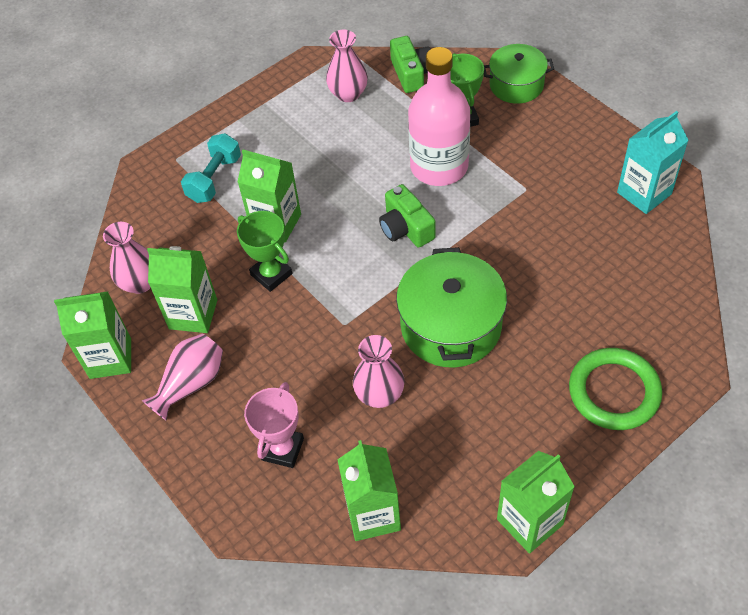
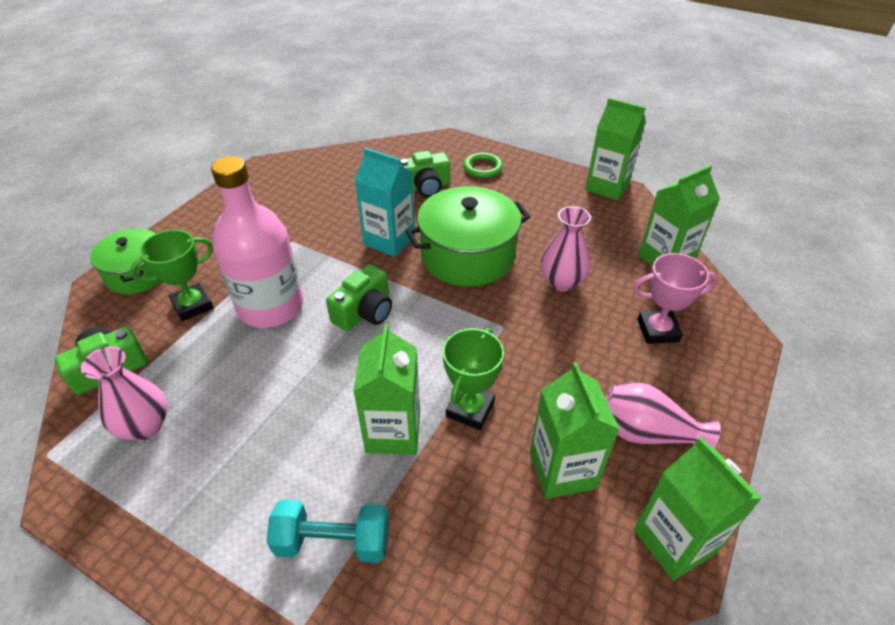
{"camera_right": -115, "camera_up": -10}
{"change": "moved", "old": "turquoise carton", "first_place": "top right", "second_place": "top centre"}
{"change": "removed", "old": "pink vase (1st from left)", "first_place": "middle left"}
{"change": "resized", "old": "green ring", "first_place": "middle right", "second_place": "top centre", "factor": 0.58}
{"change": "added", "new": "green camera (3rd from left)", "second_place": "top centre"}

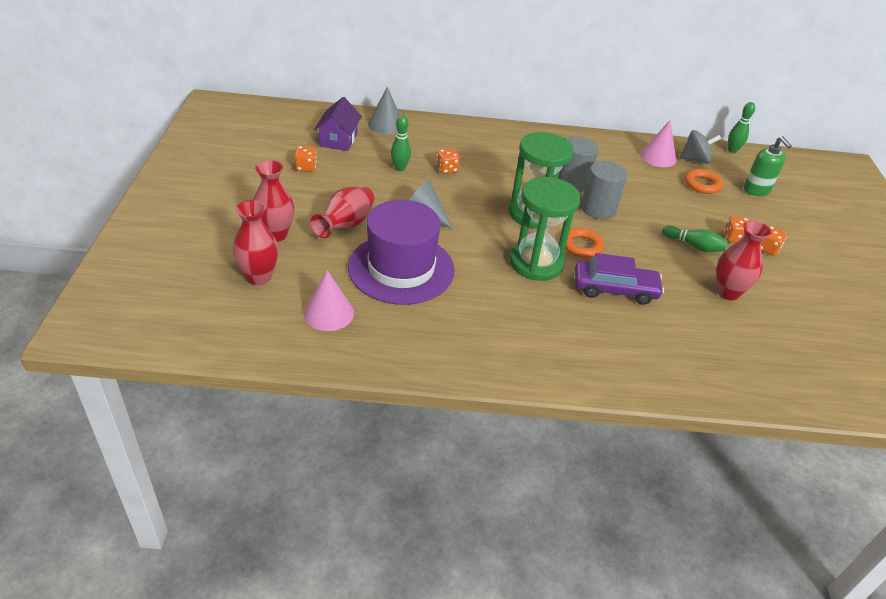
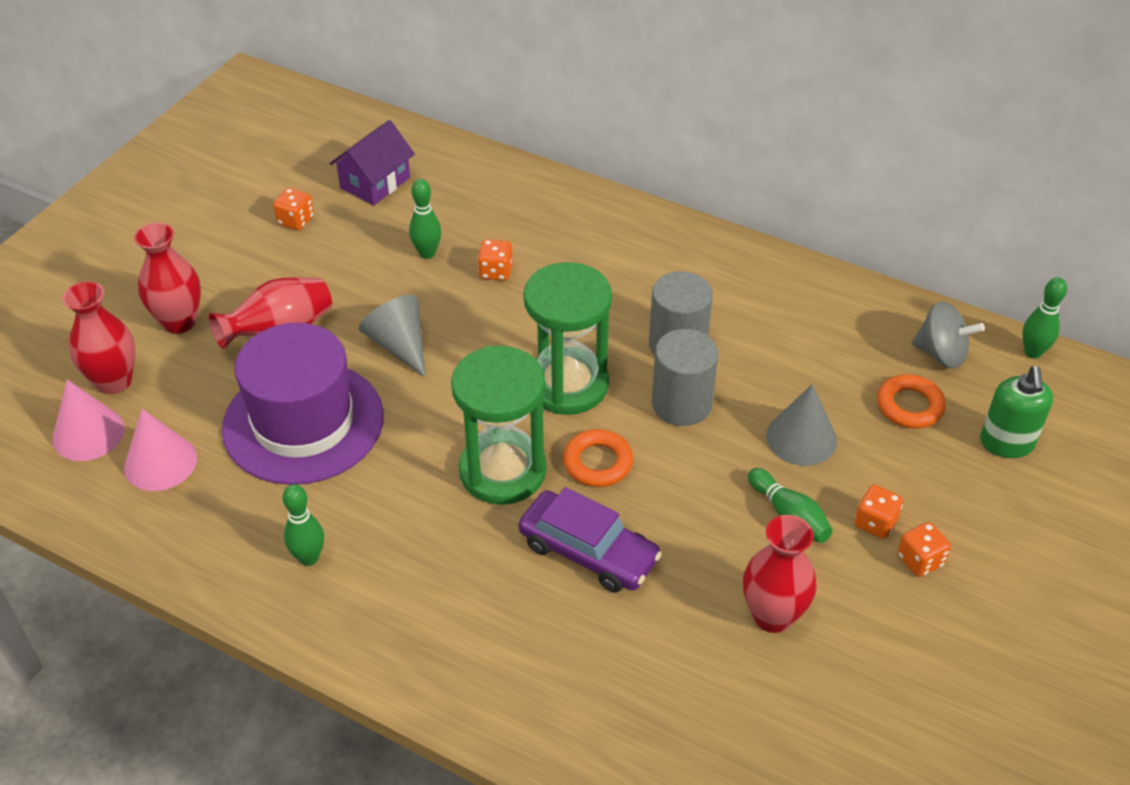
{"camera_right": 30, "camera_up": 5}
{"change": "moved", "old": "grey cone (1st from left in the first image)", "new": "grey cone (2nd from left)", "first_place": "top centre", "second_place": "middle right"}
{"change": "moved", "old": "pink cone (2nd from left in the first image)", "new": "pink cone (1st from left)", "first_place": "top right", "second_place": "middle left"}
{"change": "added", "new": "green bowling pin (1st from left)", "second_place": "bottom left"}

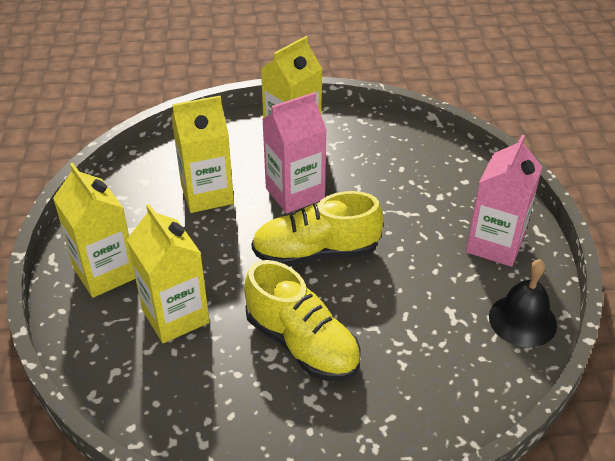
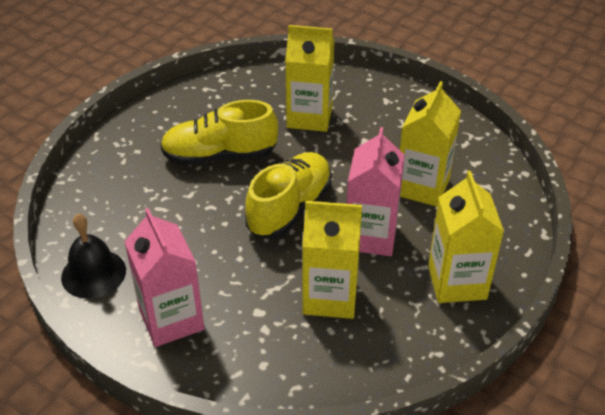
{"camera_right": 130, "camera_up": 0}
{"change": "moved", "old": "yellow carton (1st from left in the first image)", "new": "yellow carton (2nd from left)", "first_place": "middle left", "second_place": "centre"}

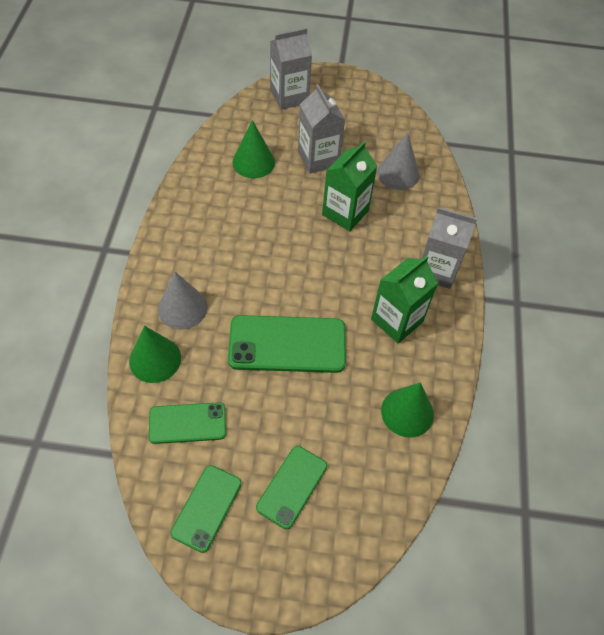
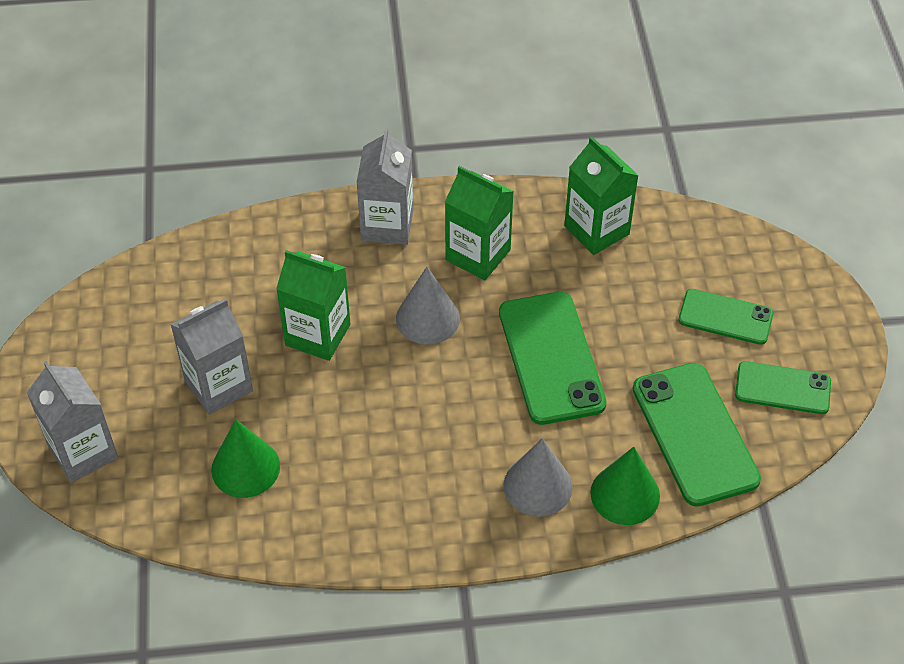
{"camera_right": -100, "camera_up": -5}
{"change": "moved", "old": "grey cone (2nd from left in the first image)", "new": "grey cone (1st from left)", "first_place": "top centre", "second_place": "centre"}
{"change": "replaced", "old": "green cone (3rd from left)", "new": "green carton (3rd from left)", "first_place": "middle right", "second_place": "top centre"}
{"change": "resized", "old": "green phone (1st from left in the first image)", "first_place": "middle left", "second_place": "middle right", "factor": 1.64}

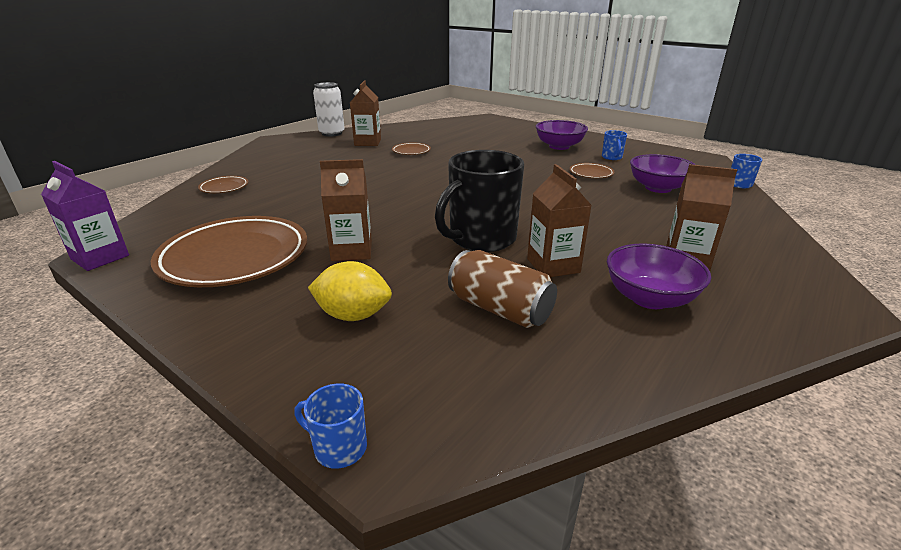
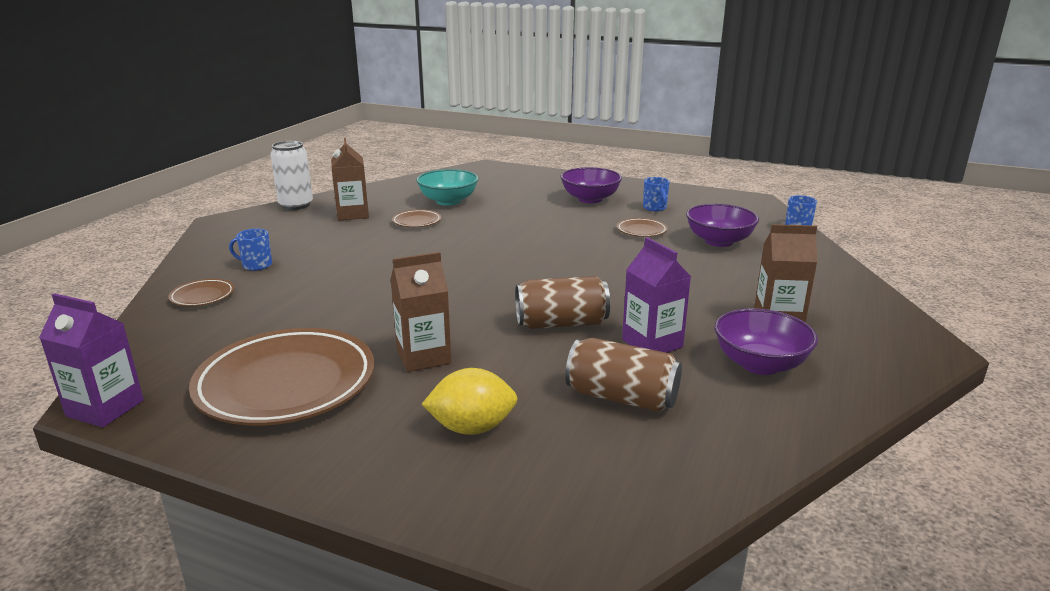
{"camera_right": -15, "camera_up": -5}
{"change": "replaced", "old": "black mug", "new": "brown can (1st from left)", "first_place": "centre", "second_place": "centre"}
{"change": "recoloured", "old": "brown carton (3rd from left)", "new": "purple carton (2nd from left)", "first_place": "centre", "second_place": "centre"}
{"change": "moved", "old": "blue mug (1st from left)", "first_place": "bottom centre", "second_place": "middle left"}
{"change": "added", "new": "turquoise bowl", "second_place": "top centre"}

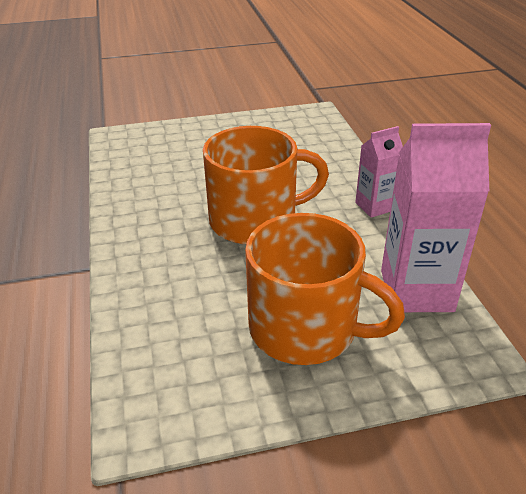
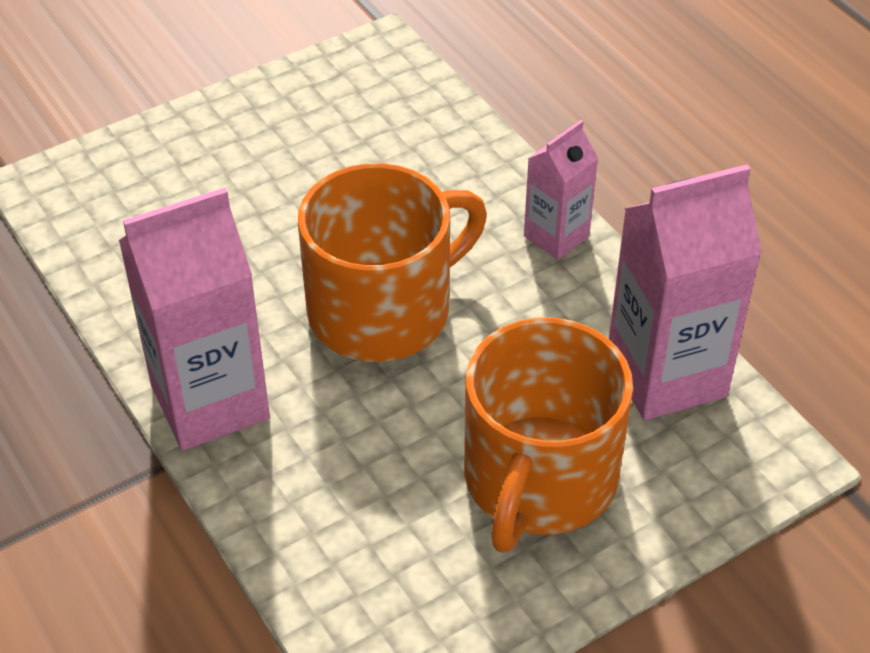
{"camera_right": -20, "camera_up": 10}
{"change": "turned", "old": "orange mug (2nd from left)", "first_place": "centre", "second_place": "centre", "degrees": 105}
{"change": "added", "new": "pink carton (1st from left)", "second_place": "middle left"}

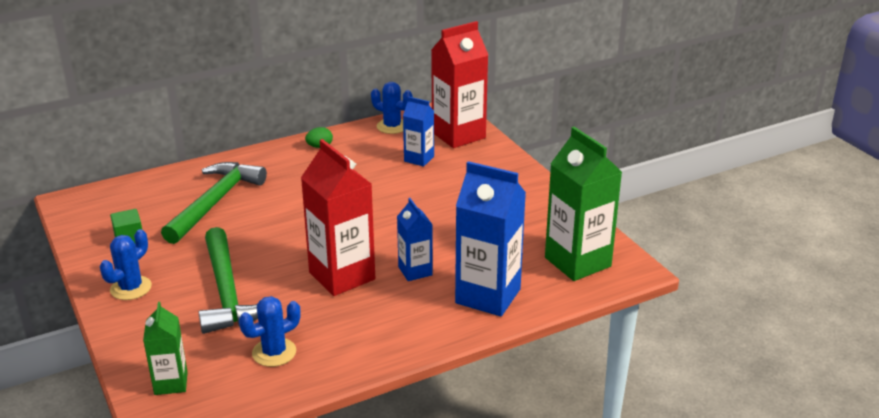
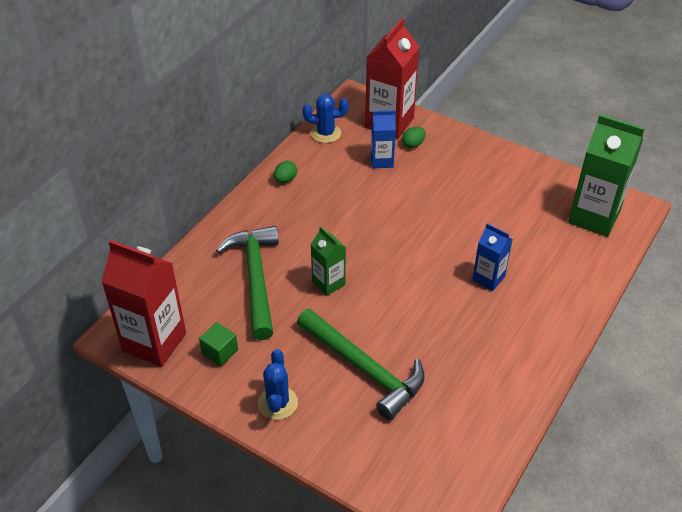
{"camera_right": -30, "camera_up": 15}
{"change": "moved", "old": "red carton (1st from left)", "first_place": "centre", "second_place": "middle left"}
{"change": "removed", "old": "blue carton (3rd from left)", "first_place": "centre"}
{"change": "removed", "old": "blue cactus (2nd from left)", "first_place": "bottom left"}
{"change": "moved", "old": "green carton (1st from left)", "first_place": "bottom left", "second_place": "centre"}
{"change": "added", "new": "green egg (2nd from left)", "second_place": "top centre"}

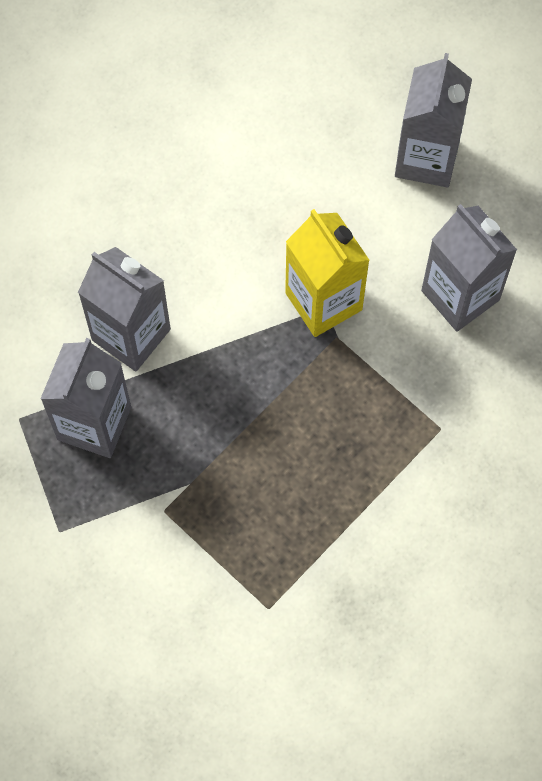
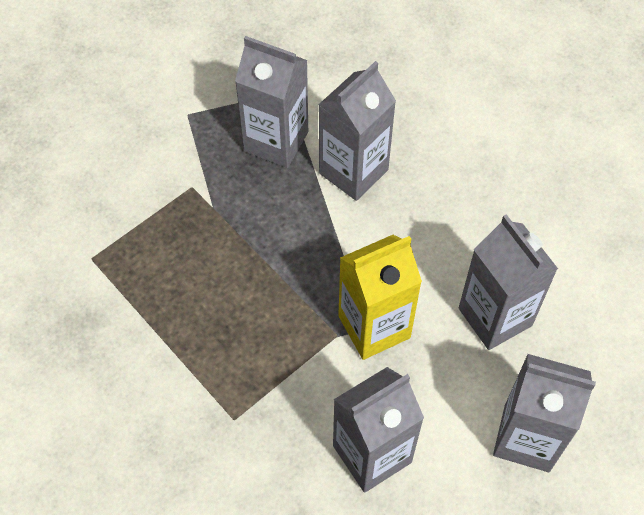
{"camera_right": 95, "camera_up": -10}
{"change": "added", "new": "grey carton (4th from left)", "second_place": "middle right"}

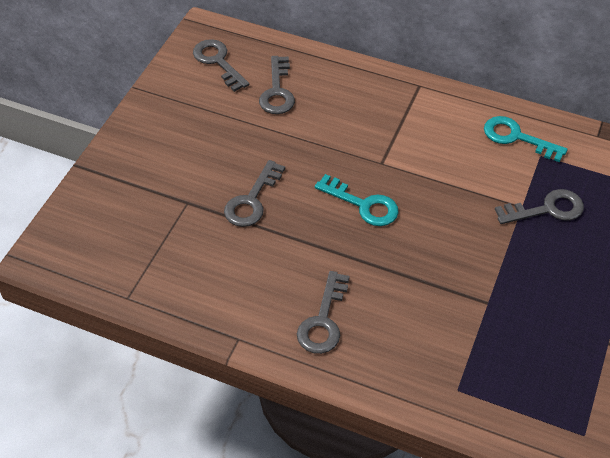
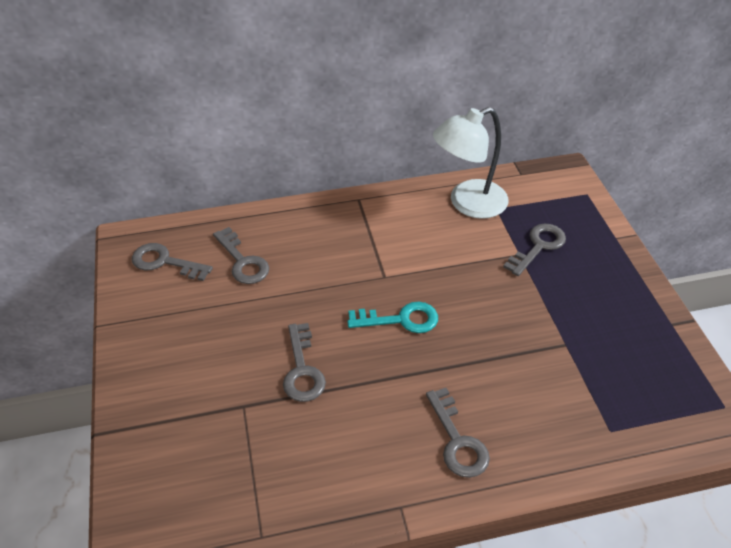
{"camera_right": -35, "camera_up": -5}
{"change": "replaced", "old": "turquoise key (2nd from left)", "new": "white lamp", "first_place": "top right", "second_place": "top centre"}

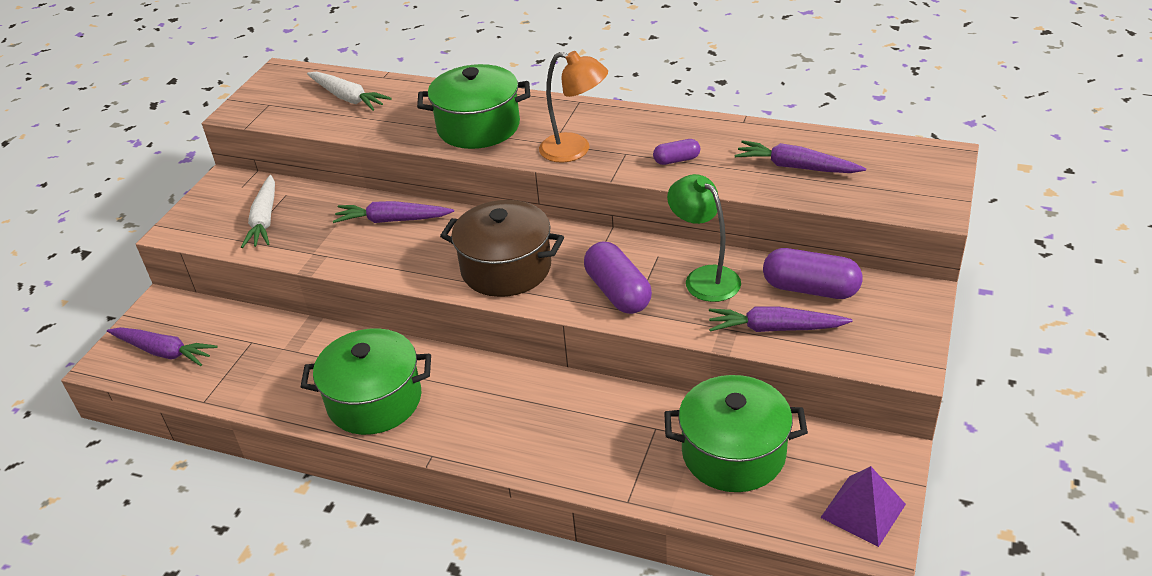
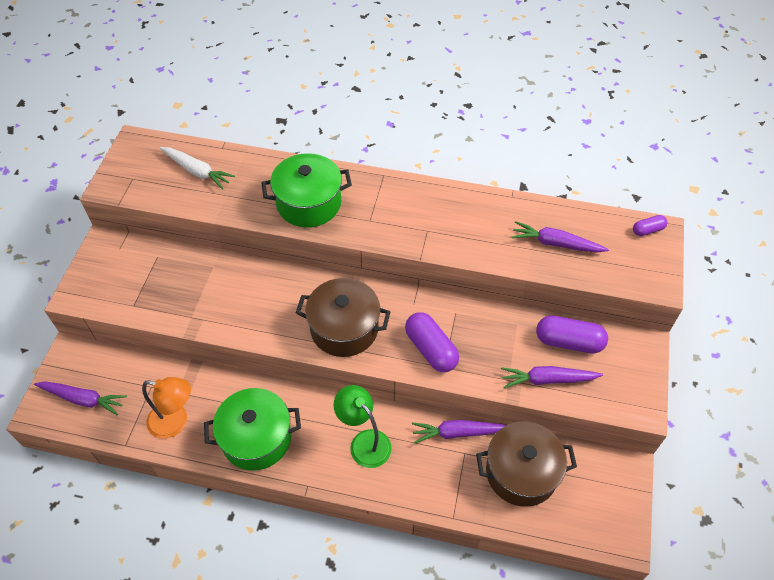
{"camera_right": -10, "camera_up": 15}
{"change": "moved", "old": "orange lamp", "first_place": "top centre", "second_place": "bottom left"}
{"change": "moved", "old": "purple capsule (2nd from left in the first image)", "new": "purple capsule (3rd from left)", "first_place": "top centre", "second_place": "middle right"}
{"change": "moved", "old": "green lamp", "first_place": "centre", "second_place": "bottom centre"}
{"change": "removed", "old": "white carrot (1st from left)", "first_place": "middle left"}
{"change": "moved", "old": "purple carrot (2nd from left)", "first_place": "centre", "second_place": "bottom centre"}
{"change": "recoloured", "old": "green pot (3rd from left)", "new": "brown pot (2nd from left)", "first_place": "bottom centre", "second_place": "bottom right"}
{"change": "removed", "old": "purple pyramid", "first_place": "bottom right"}

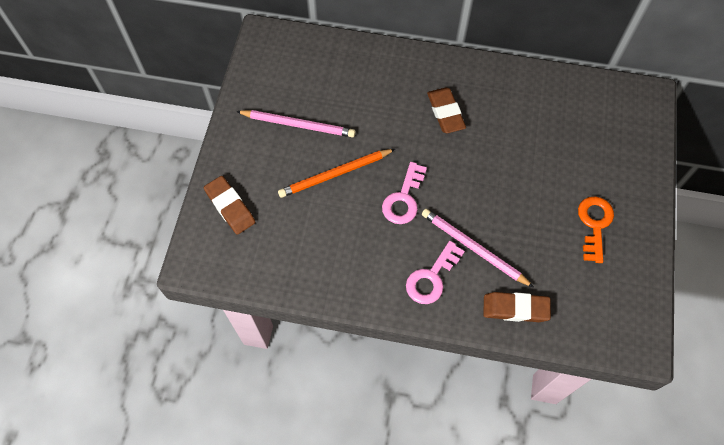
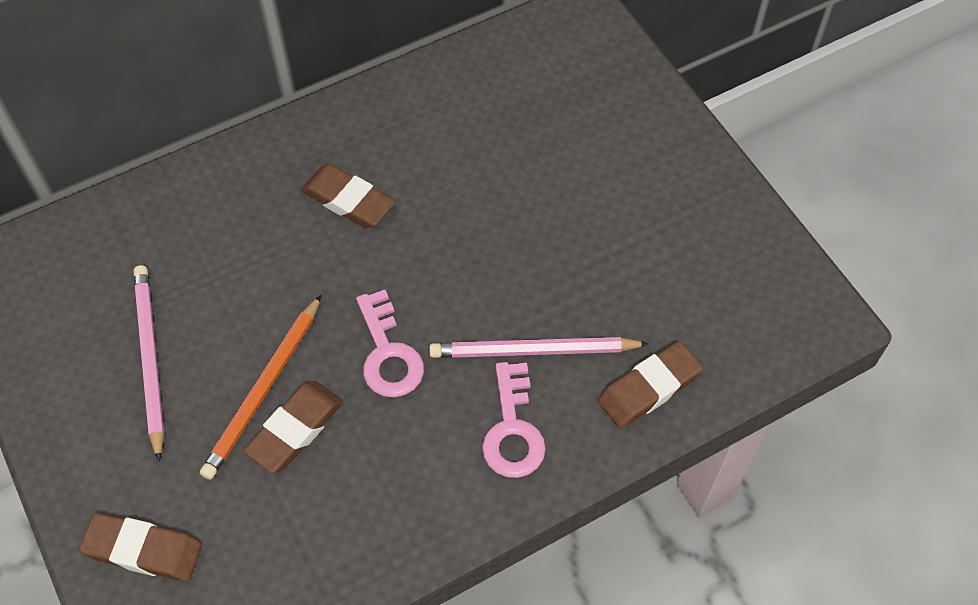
{"camera_right": -40, "camera_up": -5}
{"change": "turned", "old": "pink pencil (1st from left)", "first_place": "top centre", "second_place": "middle left", "degrees": -75}
{"change": "removed", "old": "orange key", "first_place": "middle right"}
{"change": "added", "new": "brown eraser (2nd from left)", "second_place": "bottom left"}

